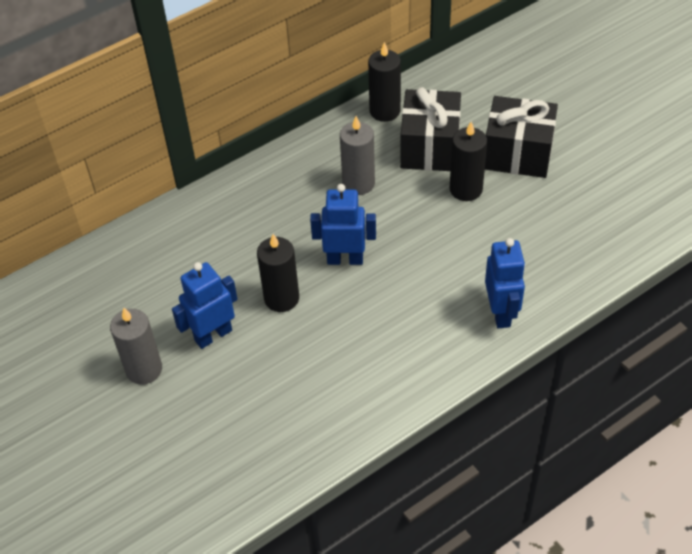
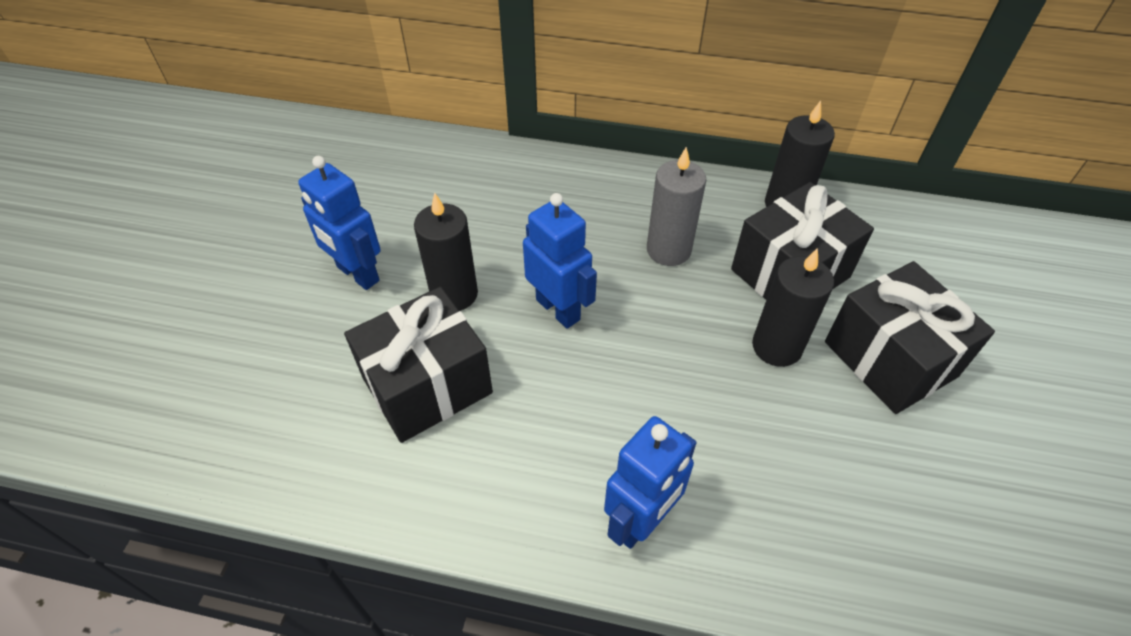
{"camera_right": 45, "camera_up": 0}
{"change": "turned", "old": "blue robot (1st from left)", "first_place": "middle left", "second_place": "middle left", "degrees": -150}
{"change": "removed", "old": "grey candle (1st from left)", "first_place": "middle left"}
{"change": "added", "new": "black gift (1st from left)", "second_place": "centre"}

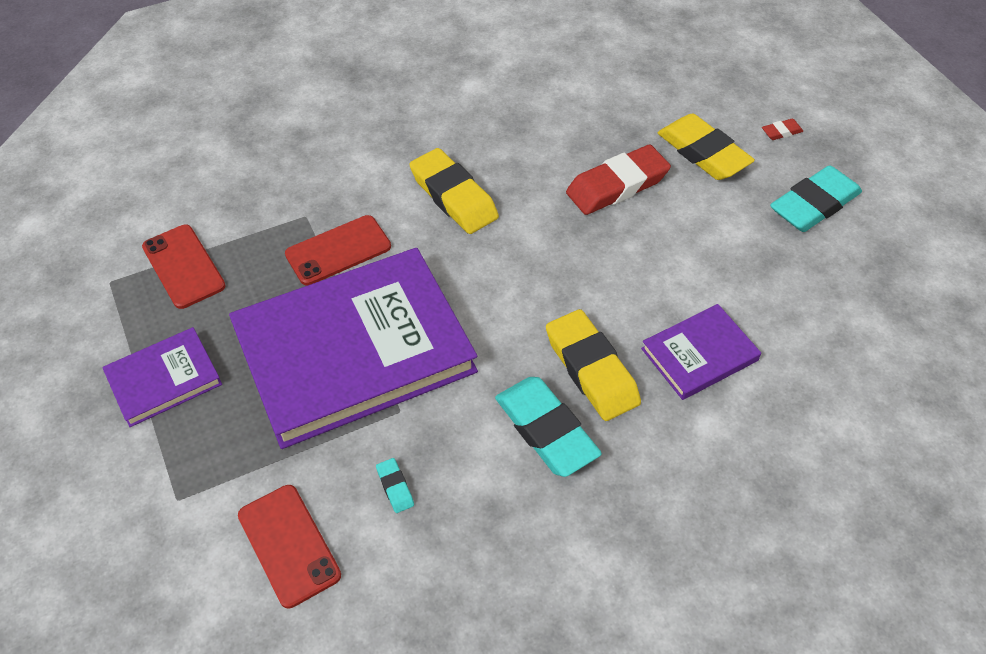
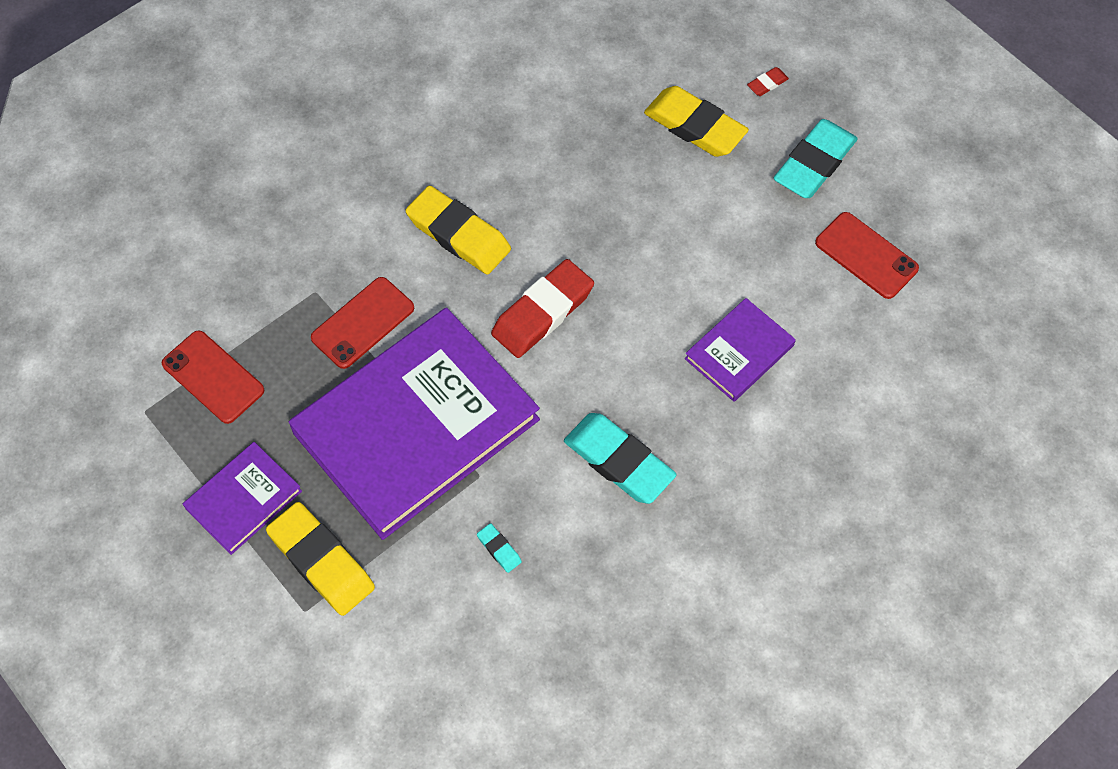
{"camera_right": -15, "camera_up": 10}
{"change": "moved", "old": "red eraser (1st from left)", "first_place": "top centre", "second_place": "centre"}
{"change": "moved", "old": "yellow eraser (2nd from left in the first image)", "new": "yellow eraser (1st from left)", "first_place": "centre", "second_place": "bottom left"}
{"change": "moved", "old": "red phone (2nd from left in the first image)", "new": "red phone (3rd from left)", "first_place": "bottom left", "second_place": "top right"}

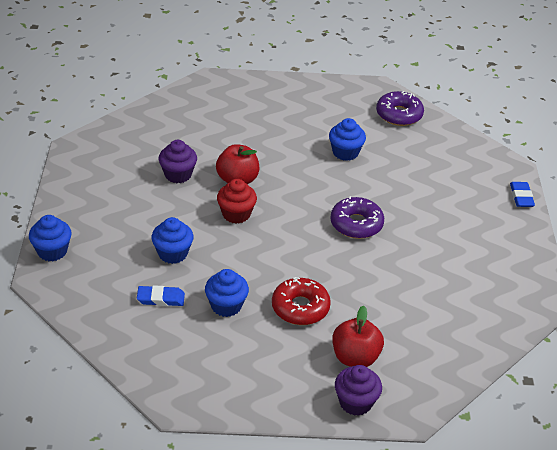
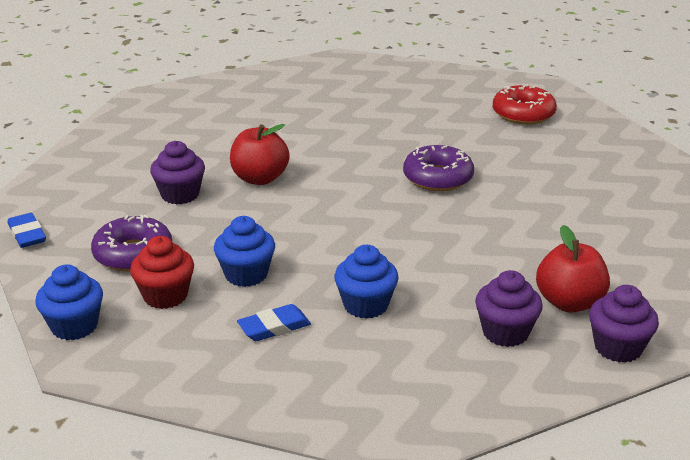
{"camera_right": -25, "camera_up": -10}
{"change": "moved", "old": "purple donut (2nd from left in the first image)", "new": "purple donut (1st from left)", "first_place": "top right", "second_place": "middle left"}
{"change": "removed", "old": "blue cupcake (4th from left)", "first_place": "top centre"}
{"change": "moved", "old": "red cupcake", "first_place": "centre", "second_place": "middle left"}
{"change": "moved", "old": "blue eraser (2nd from left in the first image)", "new": "blue eraser (1st from left)", "first_place": "middle right", "second_place": "middle left"}
{"change": "moved", "old": "red donut", "first_place": "bottom centre", "second_place": "top right"}
{"change": "added", "new": "purple cupcake (2nd from left)", "second_place": "bottom right"}

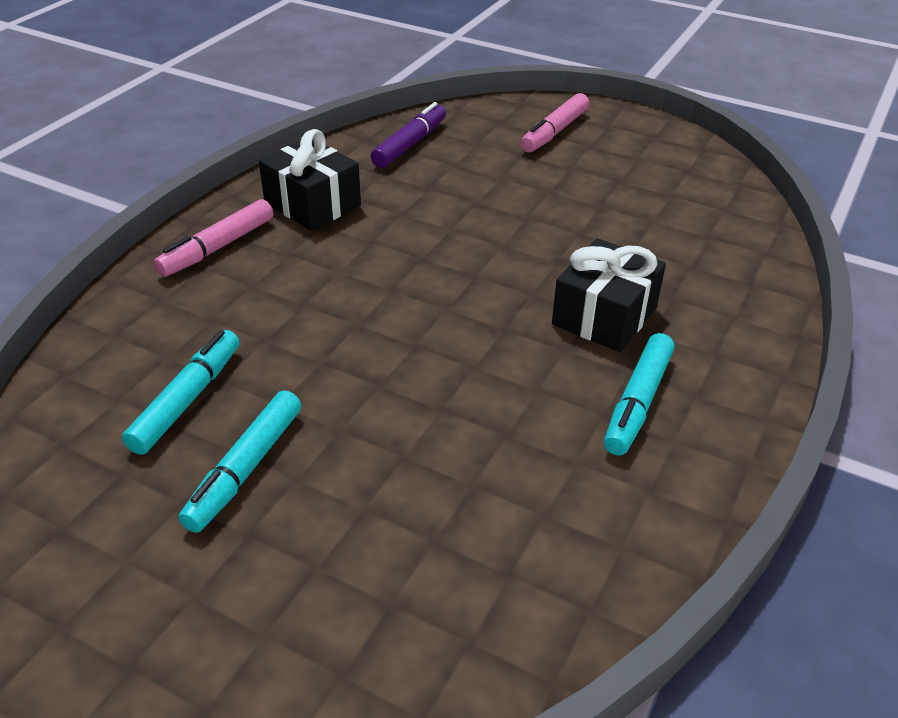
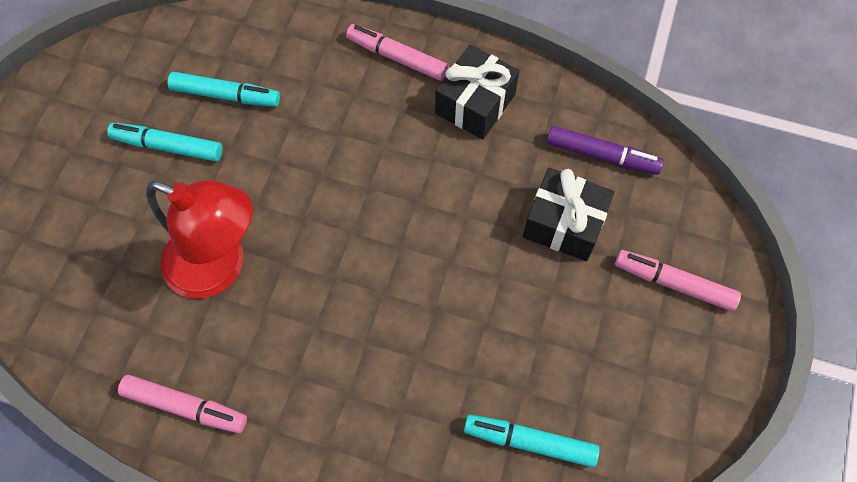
{"camera_right": 80, "camera_up": 25}
{"change": "moved", "old": "black gift (2nd from left)", "first_place": "middle right", "second_place": "centre"}
{"change": "moved", "old": "turquoise marker (3rd from left)", "first_place": "middle right", "second_place": "bottom centre"}
{"change": "added", "new": "red lamp", "second_place": "middle left"}
{"change": "added", "new": "pink marker (1st from left)", "second_place": "bottom left"}

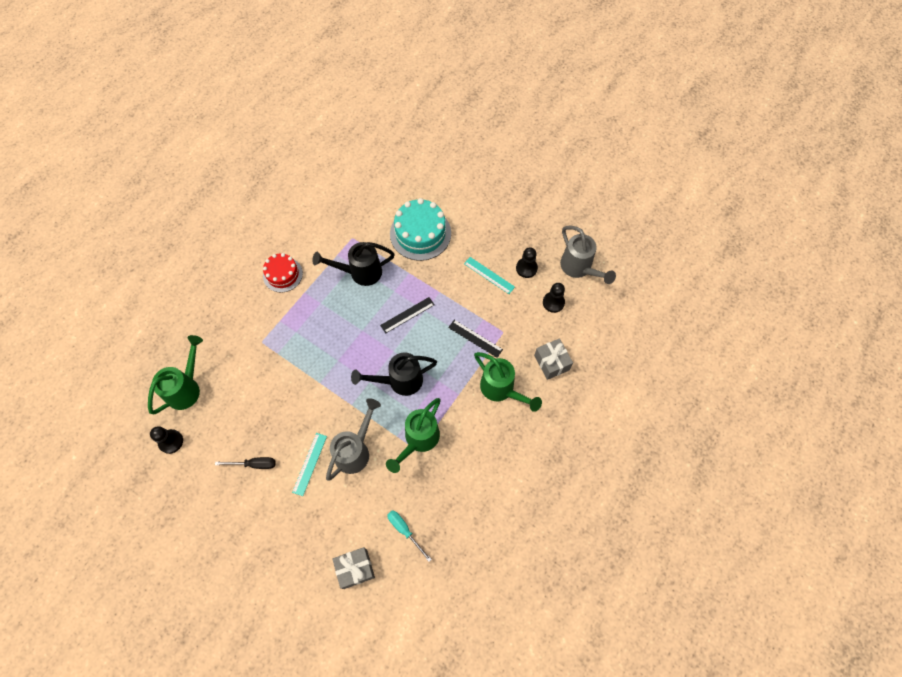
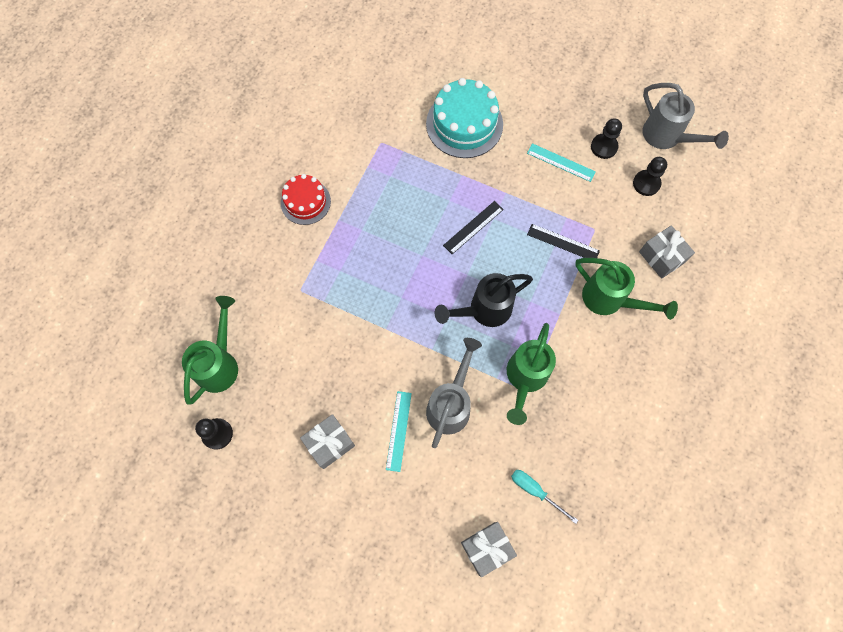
{"camera_right": -10, "camera_up": 5}
{"change": "removed", "old": "black watering can (1st from left)", "first_place": "centre"}
{"change": "replaced", "old": "black screwdriver", "new": "grey gift (1st from left)", "first_place": "bottom left", "second_place": "bottom centre"}

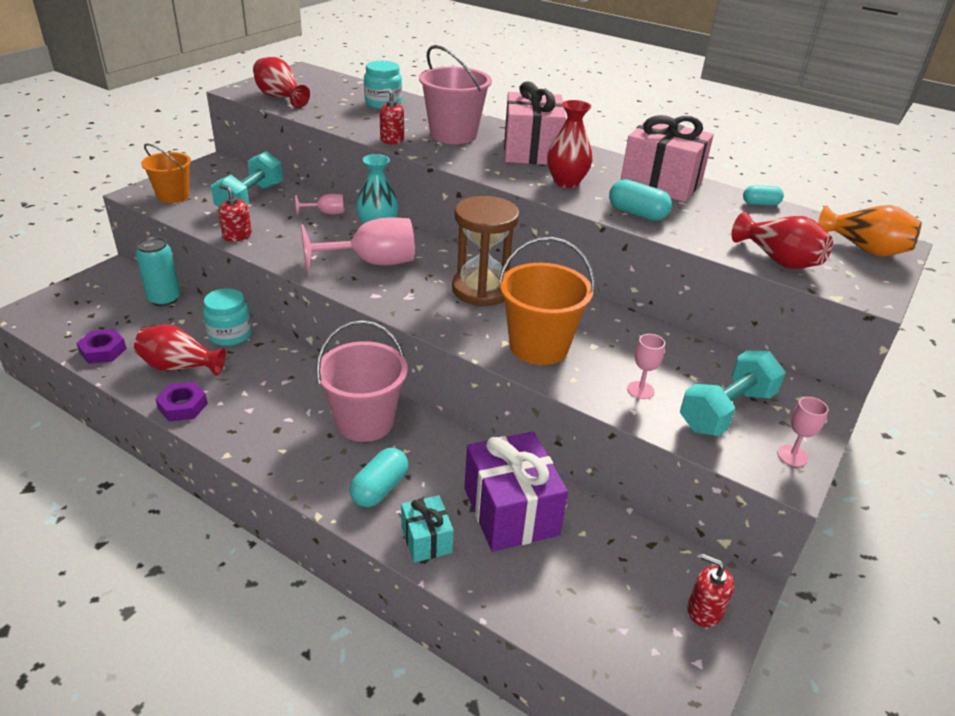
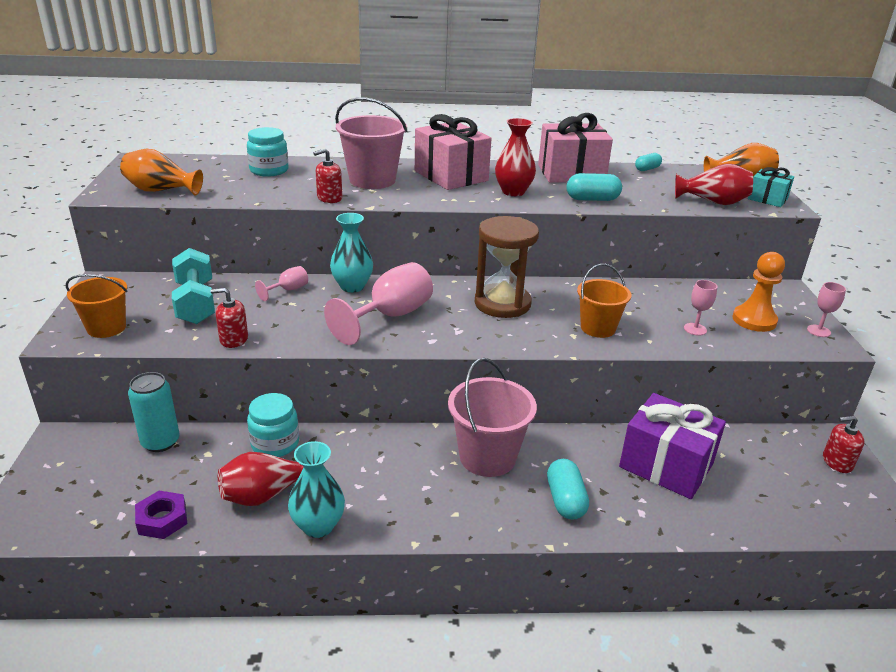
{"camera_right": -35, "camera_up": -5}
{"change": "recoloured", "old": "red vase (2nd from left)", "new": "orange vase (1st from left)", "first_place": "top left", "second_place": "top left"}
{"change": "resized", "old": "orange bucket (2nd from left)", "first_place": "centre", "second_place": "middle right", "factor": 0.66}
{"change": "replaced", "old": "turquoise dumbbell (2nd from left)", "new": "orange pawn", "first_place": "middle right", "second_place": "middle right"}
{"change": "replaced", "old": "purple nut (2nd from left)", "new": "turquoise vase (1st from left)", "first_place": "middle left", "second_place": "bottom centre"}
{"change": "moved", "old": "turquoise gift", "first_place": "bottom centre", "second_place": "top right"}

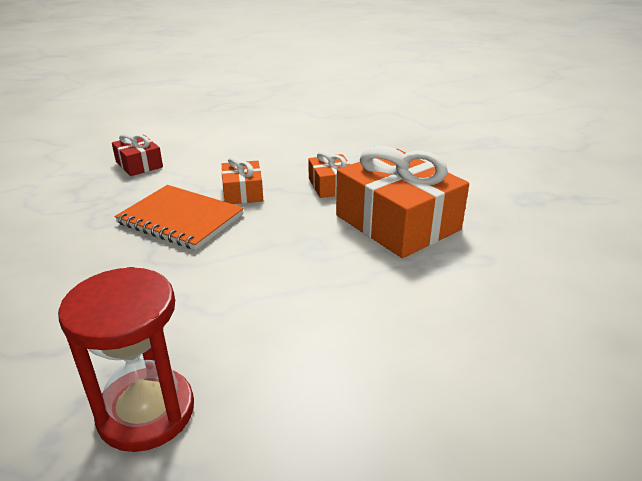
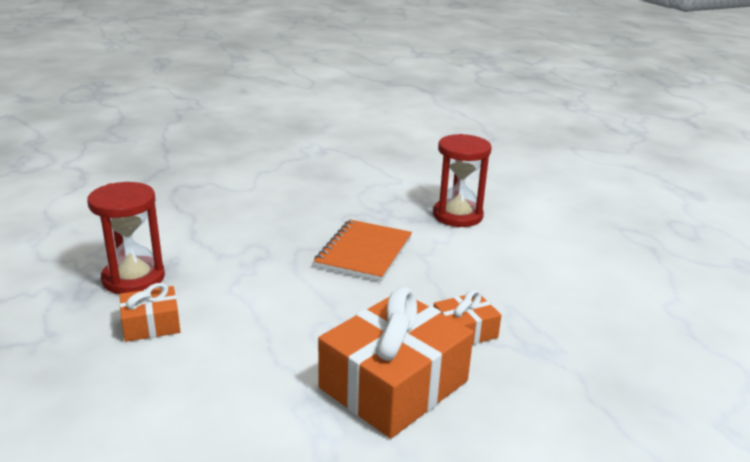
{"camera_right": 80, "camera_up": -5}
{"change": "replaced", "old": "red gift", "new": "red hourglass (2nd from left)", "first_place": "top left", "second_place": "centre"}
{"change": "moved", "old": "orange gift (1st from left)", "first_place": "centre", "second_place": "bottom left"}

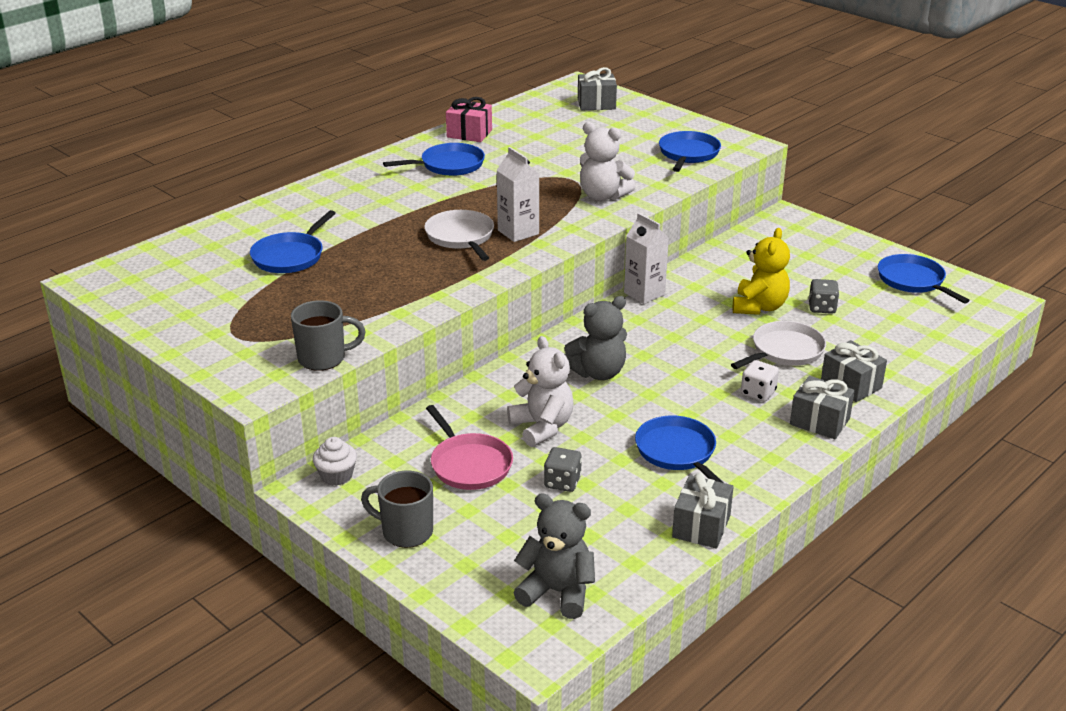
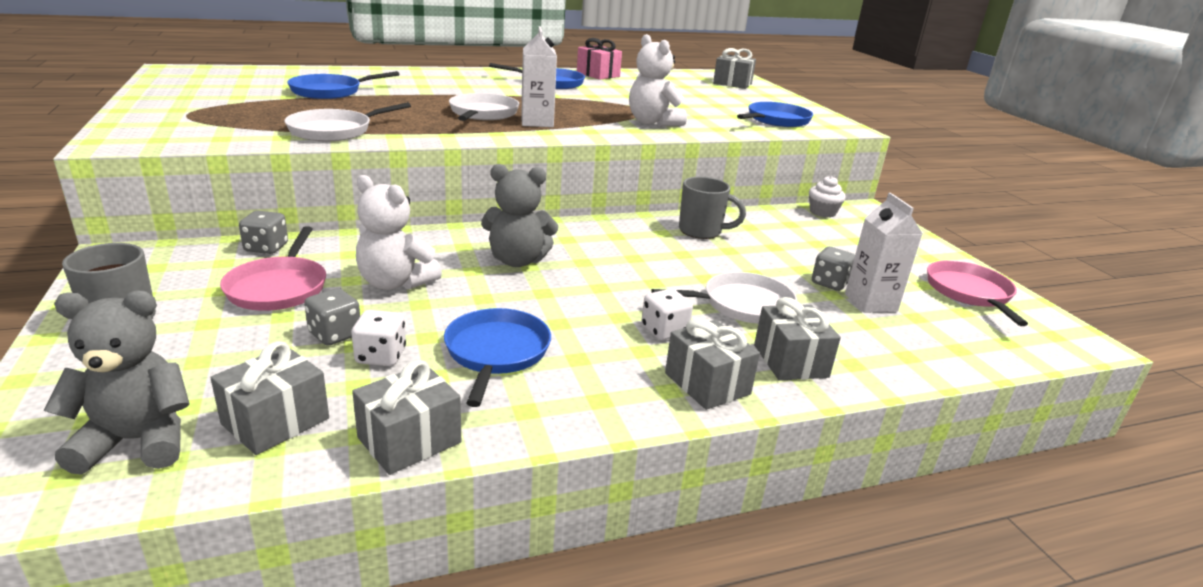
{"camera_right": 25, "camera_up": -5}
{"change": "moved", "old": "white carton (2nd from left)", "first_place": "centre", "second_place": "middle right"}
{"change": "removed", "old": "yellow teddy bear", "first_place": "middle right"}
{"change": "recoloured", "old": "blue pan (5th from left)", "new": "pink pan (2nd from left)", "first_place": "middle right", "second_place": "middle right"}
{"change": "moved", "old": "grey mug (1st from left in the first image)", "new": "grey mug (2nd from left)", "first_place": "middle left", "second_place": "centre"}
{"change": "turned", "old": "white teddy bear (1st from left)", "first_place": "centre", "second_place": "middle left", "degrees": 120}
{"change": "moved", "old": "white cupcake", "first_place": "middle left", "second_place": "middle right"}
{"change": "turned", "old": "grey teddy bear (1st from left)", "first_place": "bottom centre", "second_place": "middle left", "degrees": -60}
{"change": "added", "new": "white pan (1st from left)", "second_place": "top left"}
{"change": "added", "new": "grey dice (1st from left)", "second_place": "middle left"}
{"change": "added", "new": "white dice (1st from left)", "second_place": "middle left"}
{"change": "added", "new": "grey gift (1st from left)", "second_place": "bottom left"}

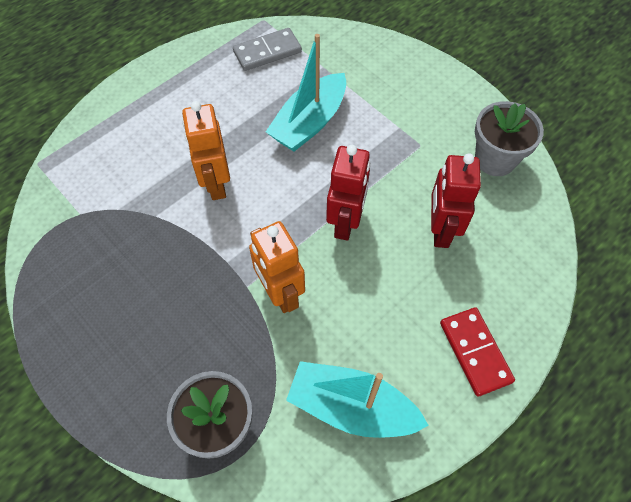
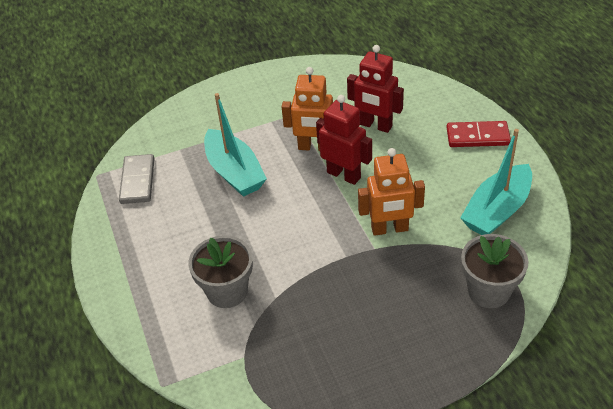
{"camera_right": -65, "camera_up": -15}
{"change": "moved", "old": "orange robot (1st from left)", "first_place": "top left", "second_place": "top centre"}
{"change": "moved", "old": "grey flower pot (2nd from left in the first image)", "new": "grey flower pot (1st from left)", "first_place": "top right", "second_place": "centre"}

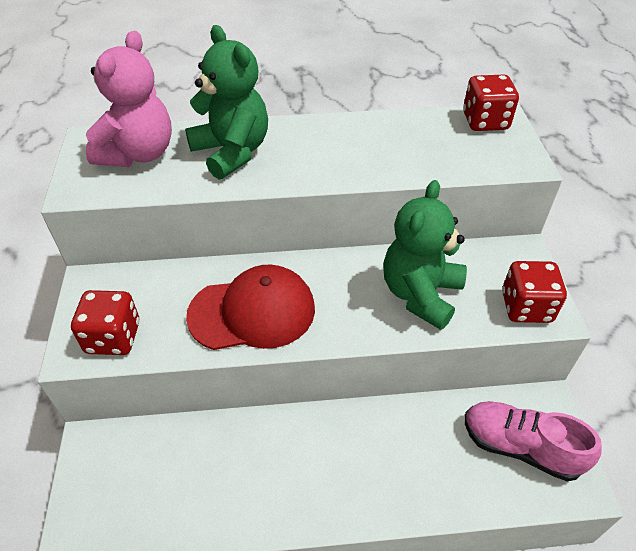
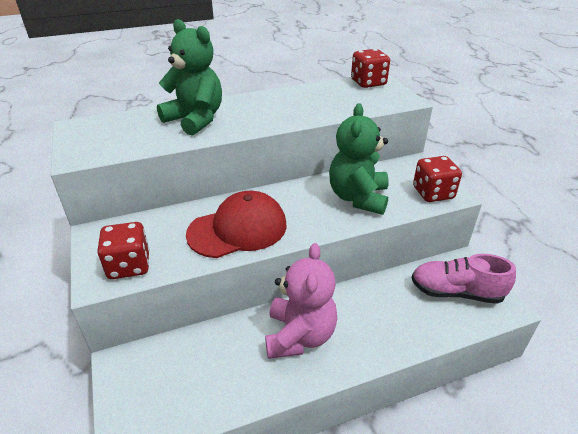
{"camera_right": -15, "camera_up": -10}
{"change": "moved", "old": "pink teddy bear", "first_place": "top left", "second_place": "bottom centre"}

